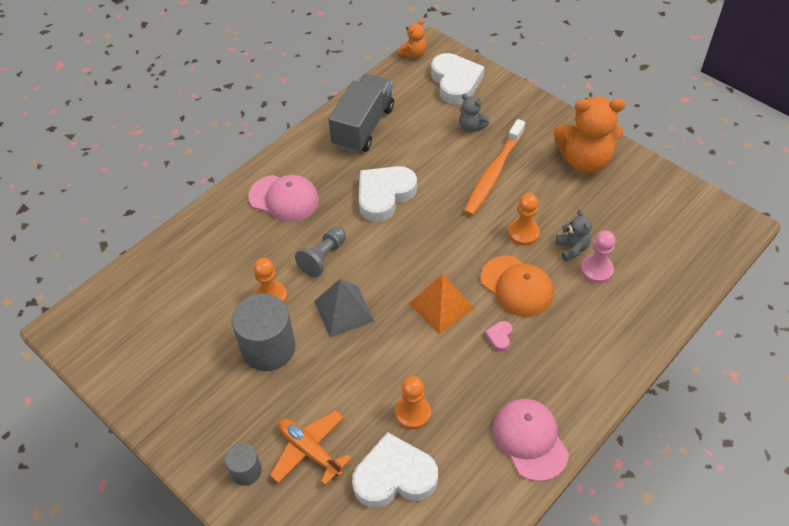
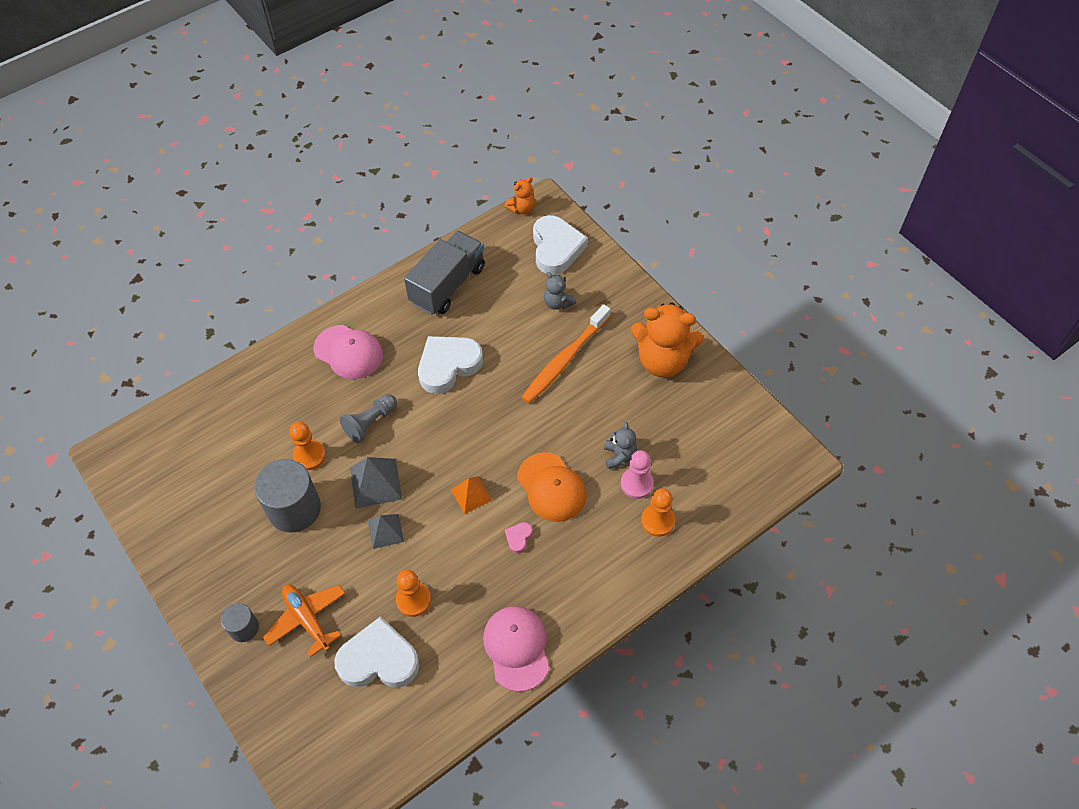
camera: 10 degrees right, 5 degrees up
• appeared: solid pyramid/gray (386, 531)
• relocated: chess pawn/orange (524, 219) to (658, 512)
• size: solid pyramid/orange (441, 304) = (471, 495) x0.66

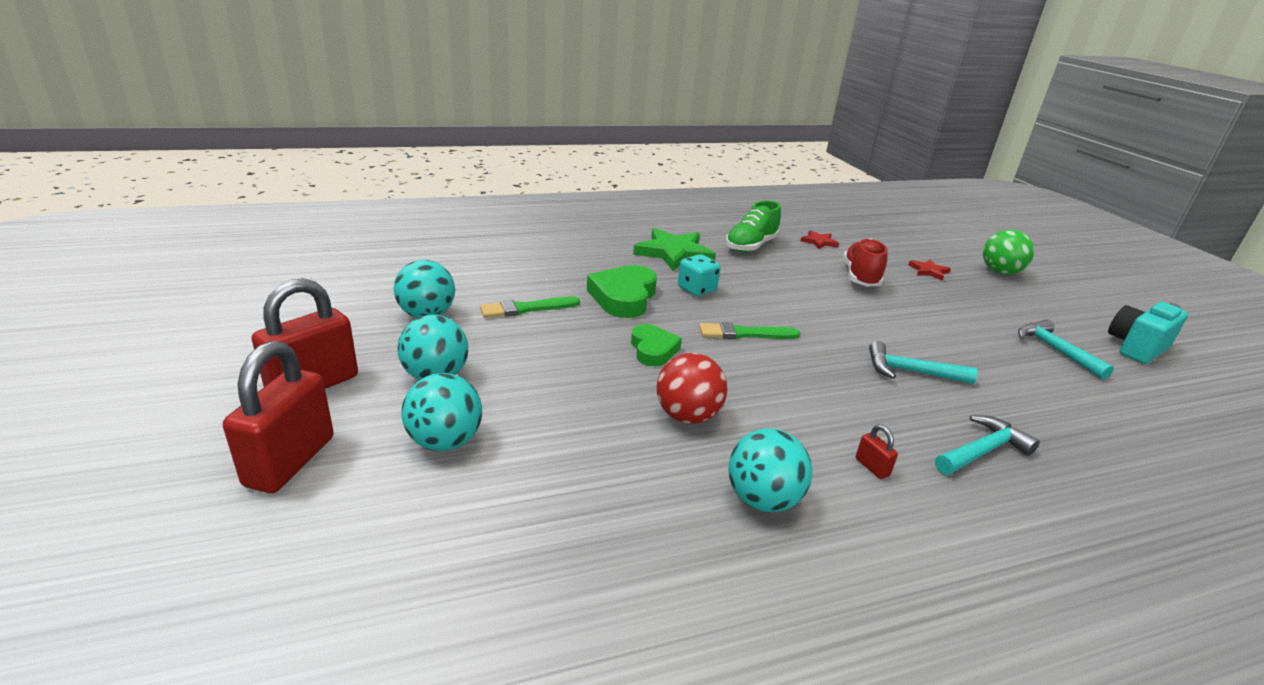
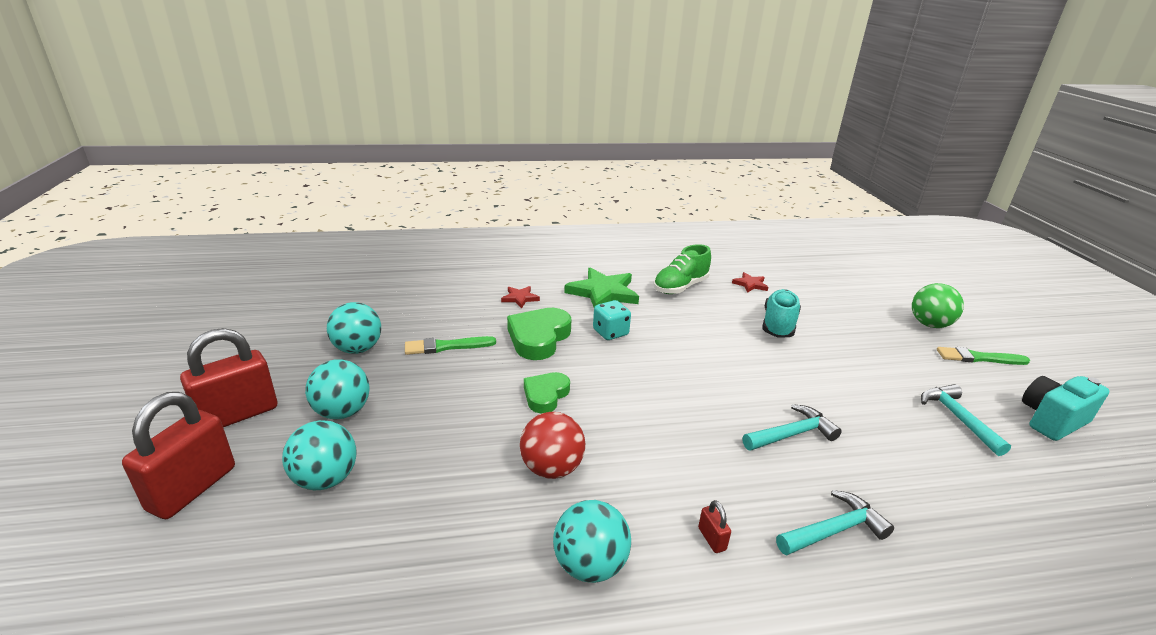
camera: 10 degrees right, 0 degrees up
• relocated: paintbrush/emerald (750, 330) to (983, 356)
• relocated: star shape/crimson (930, 270) to (520, 297)
• colour: sneaker/crimson (865, 262) to sneaker/teal (781, 313)
• spun: love heart/emerald (656, 345) = (547, 392) 150 degrees counterclockwise
• spun: claw hammer/teal (923, 362) = (792, 427) 135 degrees clockwise

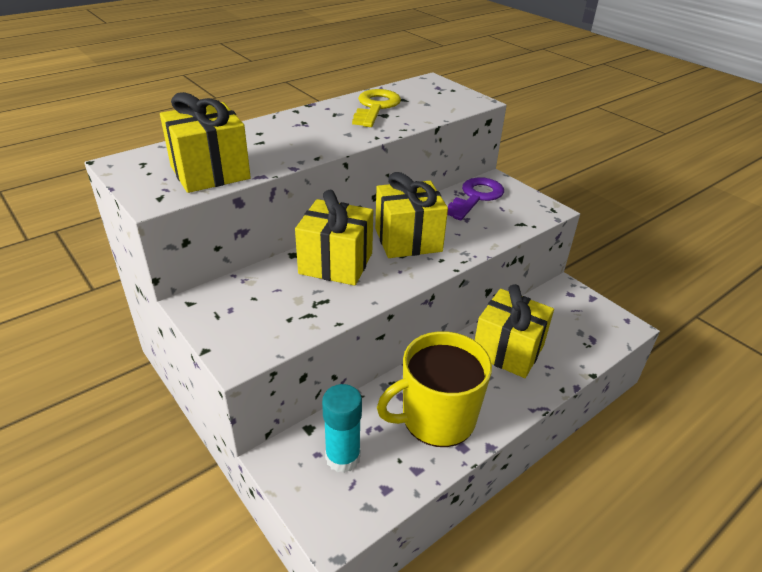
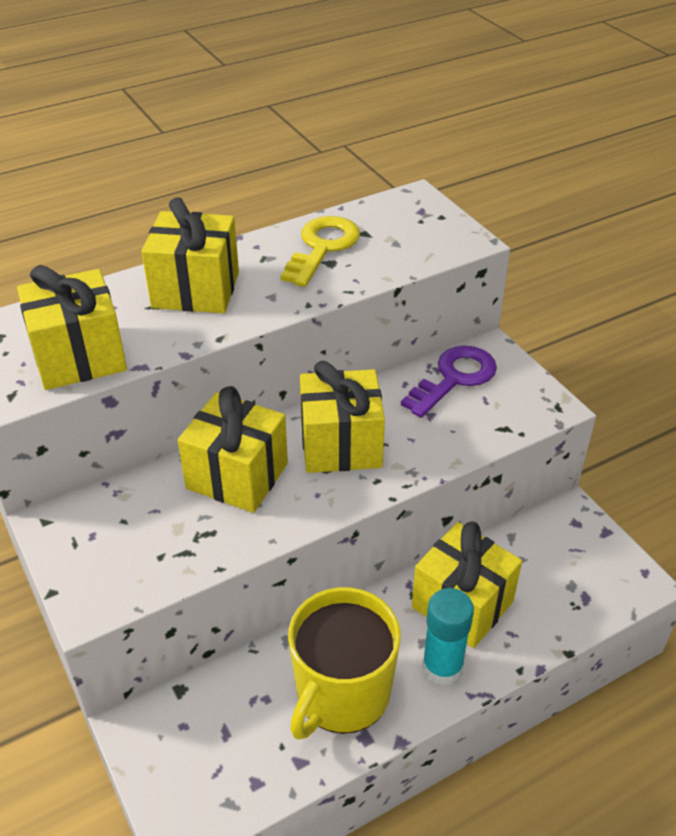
camera: 10 degrees right, 5 degrees up
• appeared: present/bright yellow (190, 255)
• relocated: glue/teal (342, 428) to (448, 637)
• spun: tea mug/bright yellow (434, 389) = (344, 663) 45 degrees counterclockwise

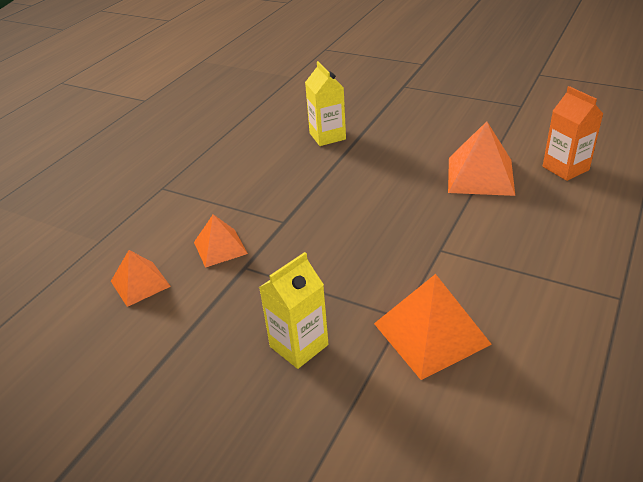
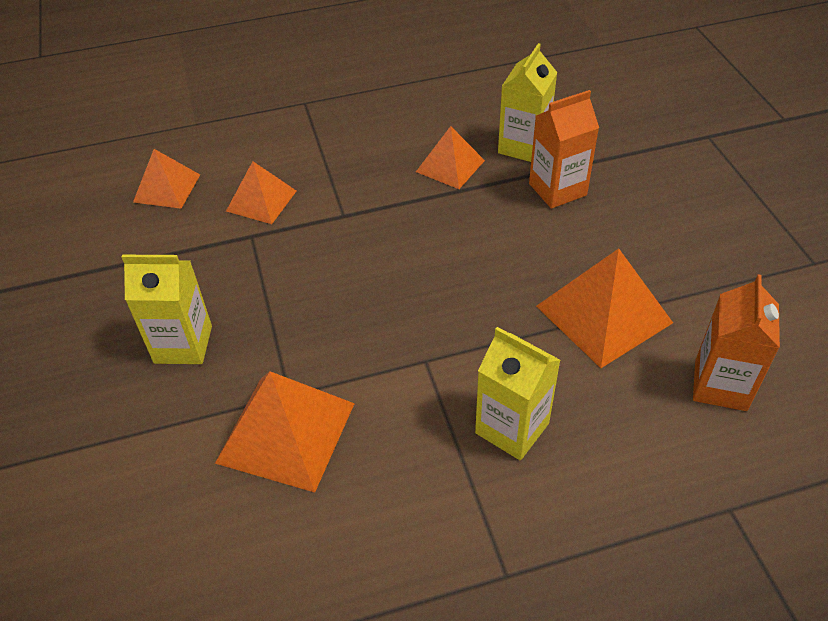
camera: 45 degrees right, 10 degrees up
• appeared: solid pyramid/orange (450, 157)
• appeared: carton/bright yellow (518, 393)
• appeared: carton/orange (564, 149)

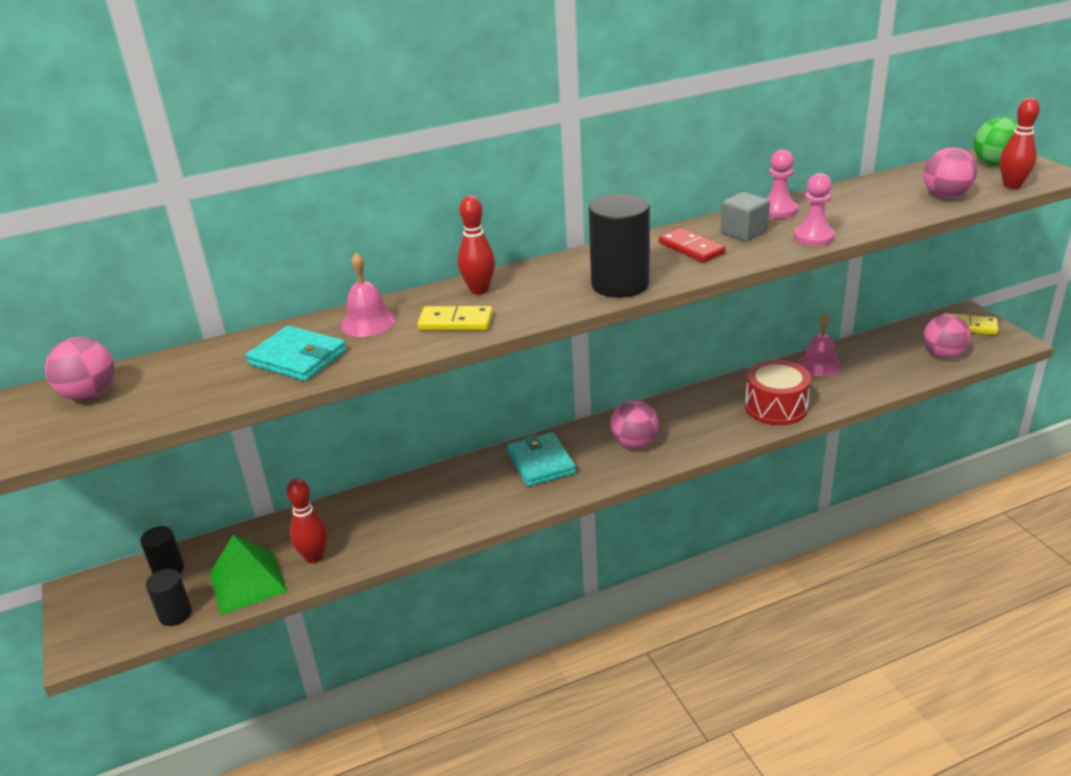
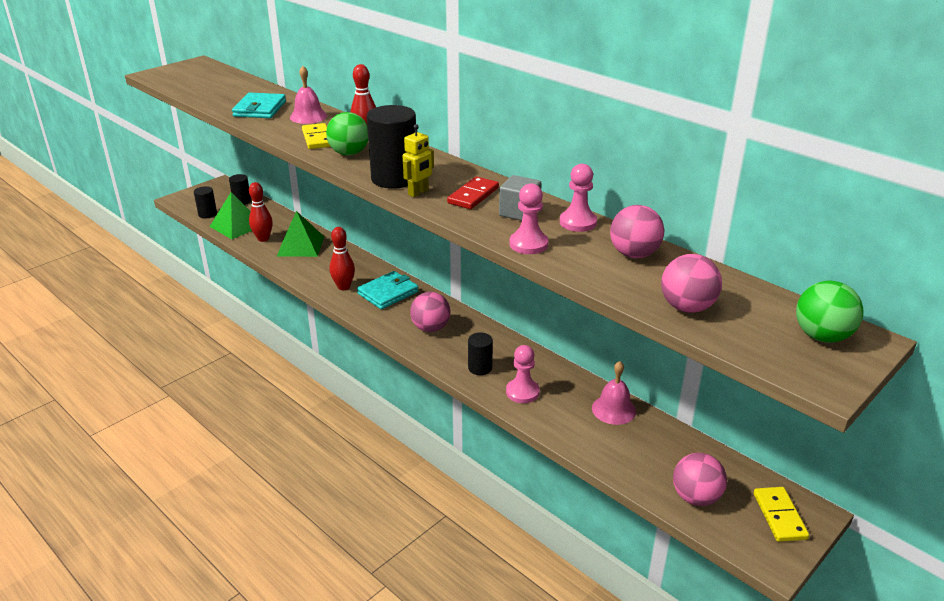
camera: 65 degrees right, 0 degrees up
• appeared: solid pyramid/emerald (300, 234)
• appeared: play ball/emerald (347, 134)
• appeared: toy robot/bright yellow (418, 160)
• appeared: cylinder shape/ebony (480, 354)
• relocated: play ball/rose-pink (79, 368) to (637, 231)
• relocated: skittle/crimson (1020, 143) to (342, 258)
• exchanged: snare drum/crimson (778, 392) to chess pawn/rose-pink (523, 374)

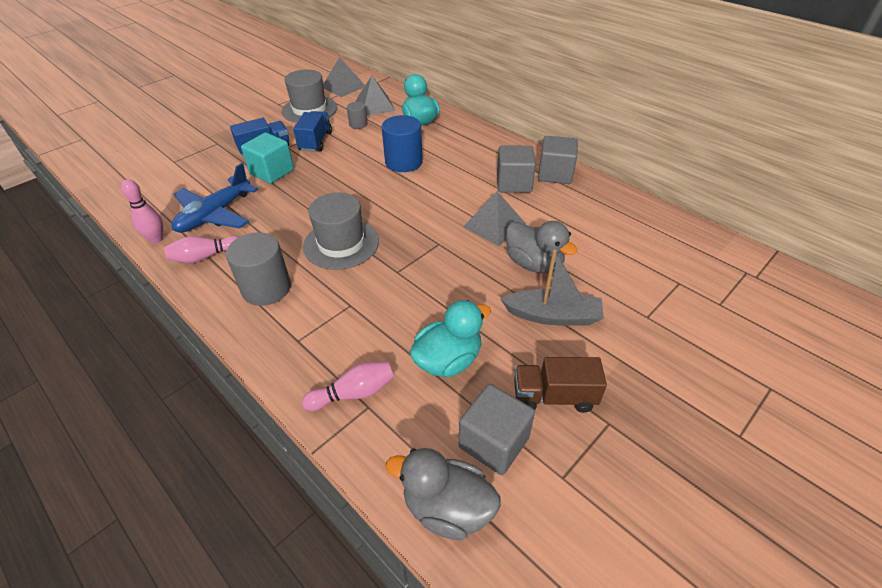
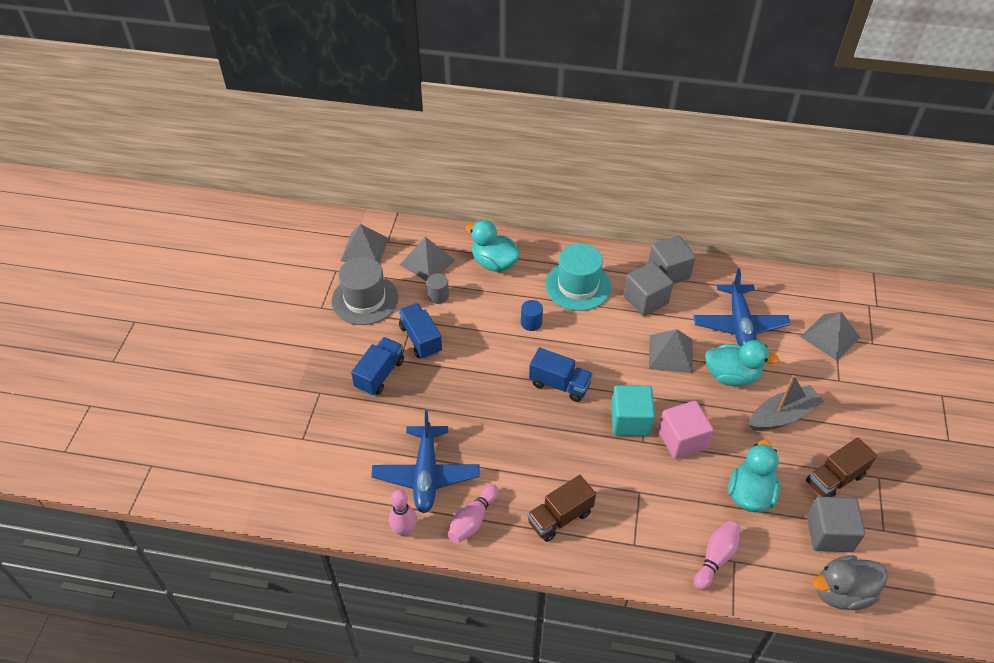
camera: 35 degrees left, 5 degrees up
• missing: hat/gray (341, 231)
• appeared: toy truck/cobalt (561, 374)
• appeared: hat/teal (578, 277)
• appeared: block/rose-pink (685, 430)
• appeared: plane/cobalt (742, 308)
• appeared: solid pyramid/gray (830, 336)
• relocated: block/teal (267, 158) to (633, 410)
• exchanged: cylinder shape/gray (258, 269) to toy truck/brown (561, 508)
• colour: toy duck/gray (542, 247) to toy duck/teal (742, 363)
• size: cylinder shape/cobalt (402, 143) = (532, 315) x0.53

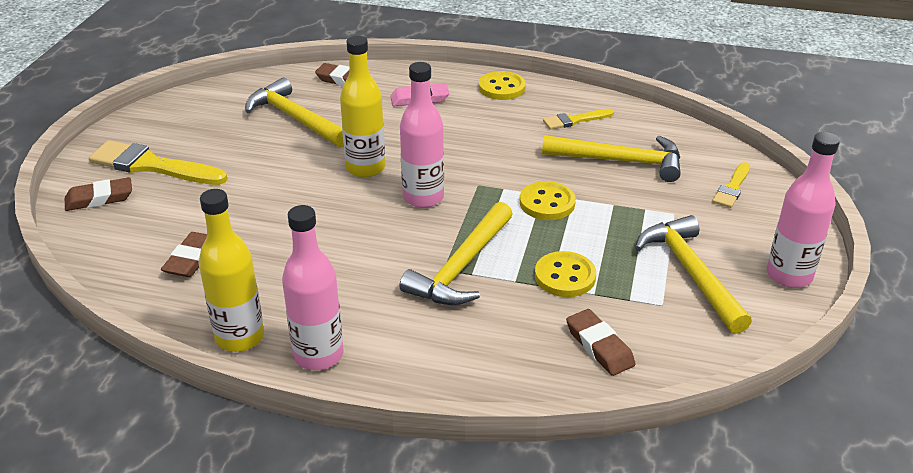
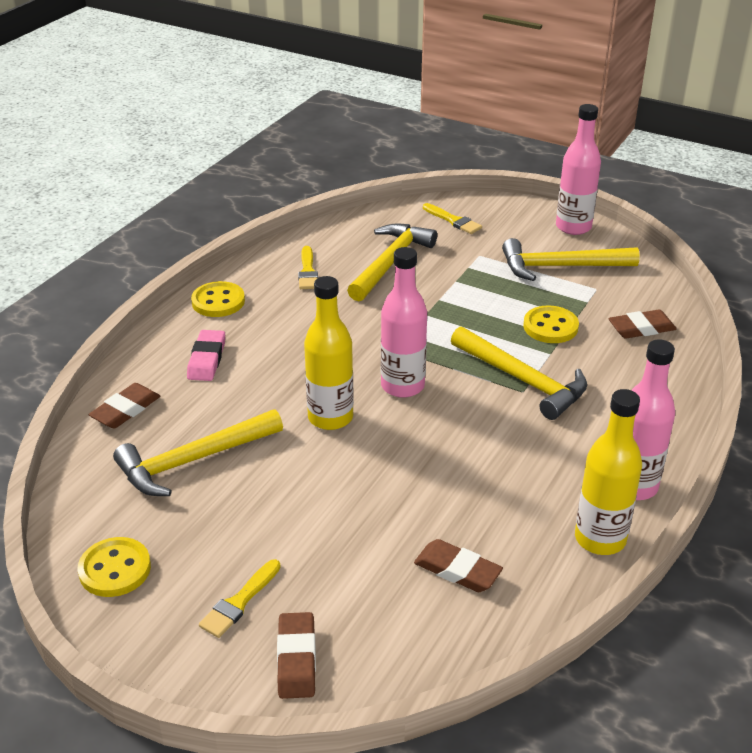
camera: 75 degrees left, 0 degrees up
• relocated: shirt button/bright yellow (548, 200) to (114, 567)
• size: paintbrush/bright yellow (158, 162) = (240, 598) x0.54

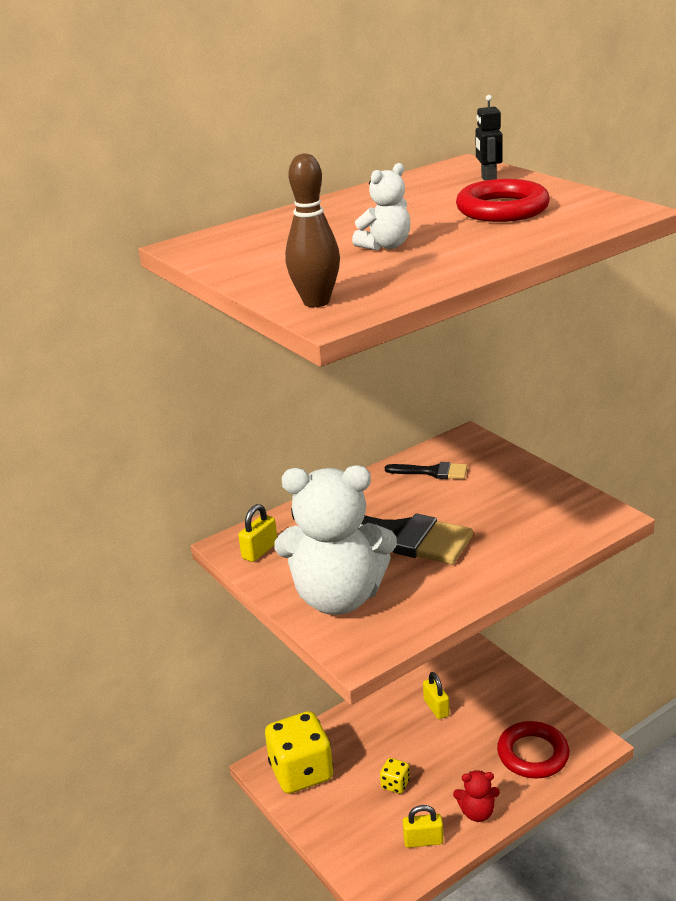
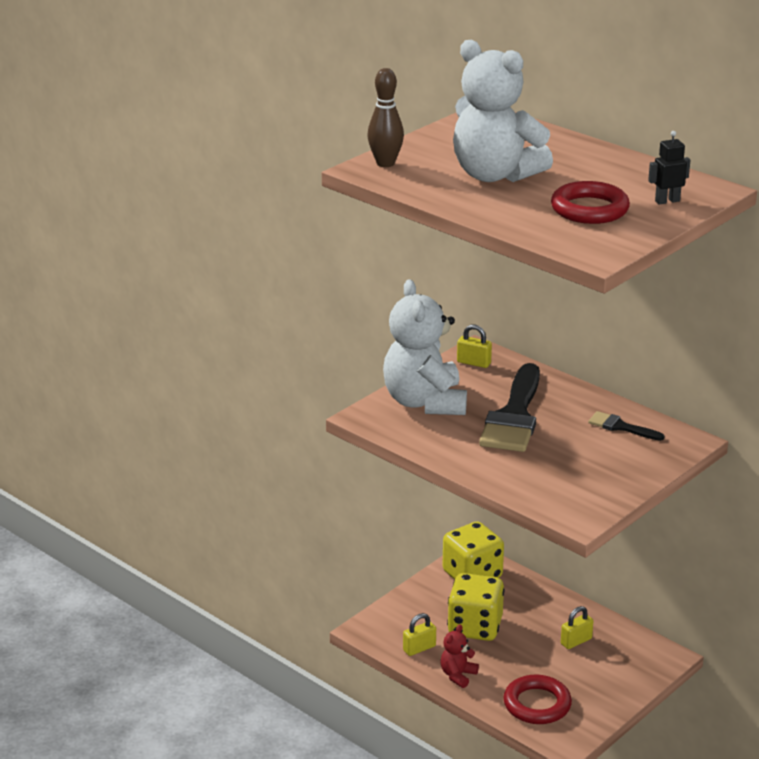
camera: 75 degrees right, 0 degrees up
• spun: paintbrush/ebony (426, 470) = (626, 426) 120 degrees clockwise
• spun: padlock/bright yellow (423, 826) = (419, 634) 75 degrees clockwise
• spun: teddy bear/crimson (476, 796) = (460, 656) 45 degrees clockwise
• size: teddy bear/white (381, 206) = (503, 111) x2.25
• size: dice/bright yellow (395, 776) = (475, 607) x2.31

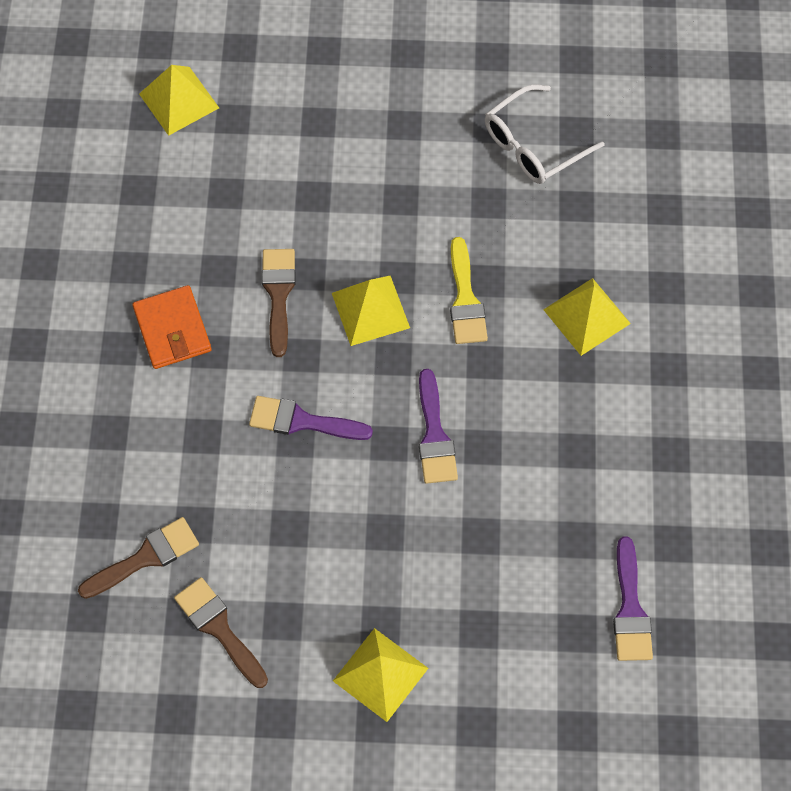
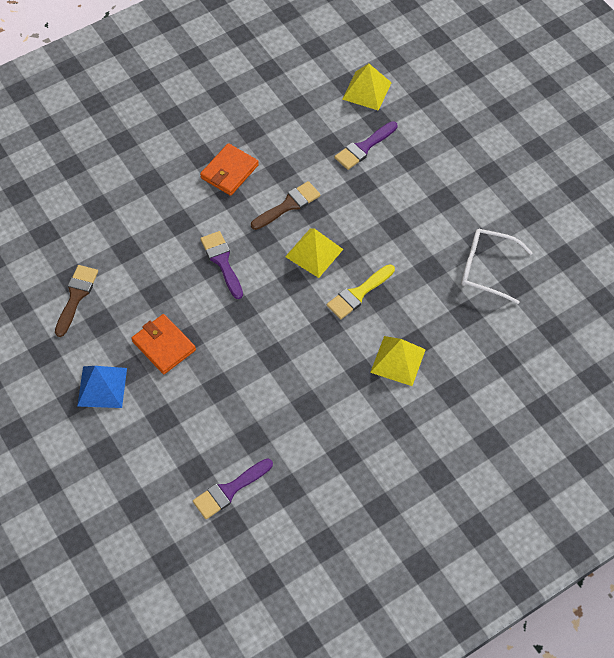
camera: 55 degrees right, 5 degrees down
• missing: paintbrush/brown (138, 558)
• appeared: billfold/orange (163, 344)
• relocated: paintbrush/violet (438, 426) to (365, 145)
• colour: solid pyramid/bright yellow (380, 675) to solid pyramid/cobalt (102, 387)

